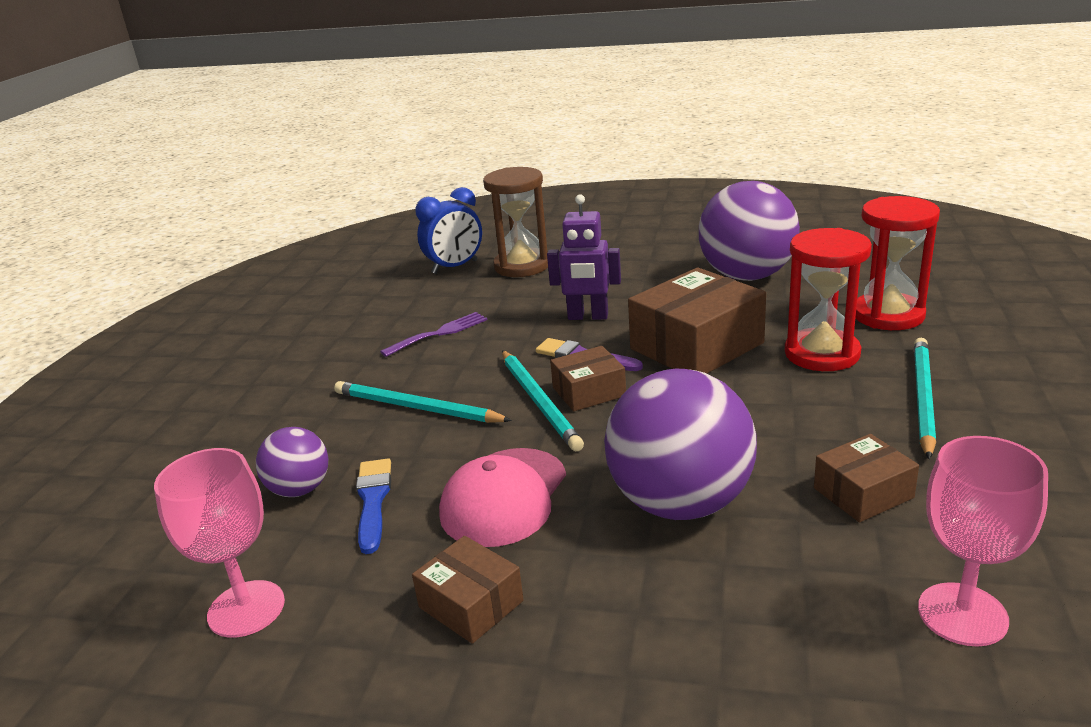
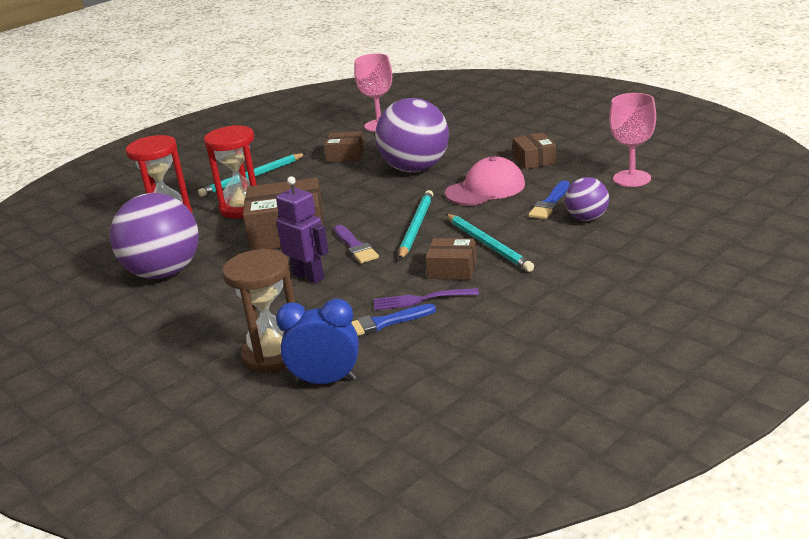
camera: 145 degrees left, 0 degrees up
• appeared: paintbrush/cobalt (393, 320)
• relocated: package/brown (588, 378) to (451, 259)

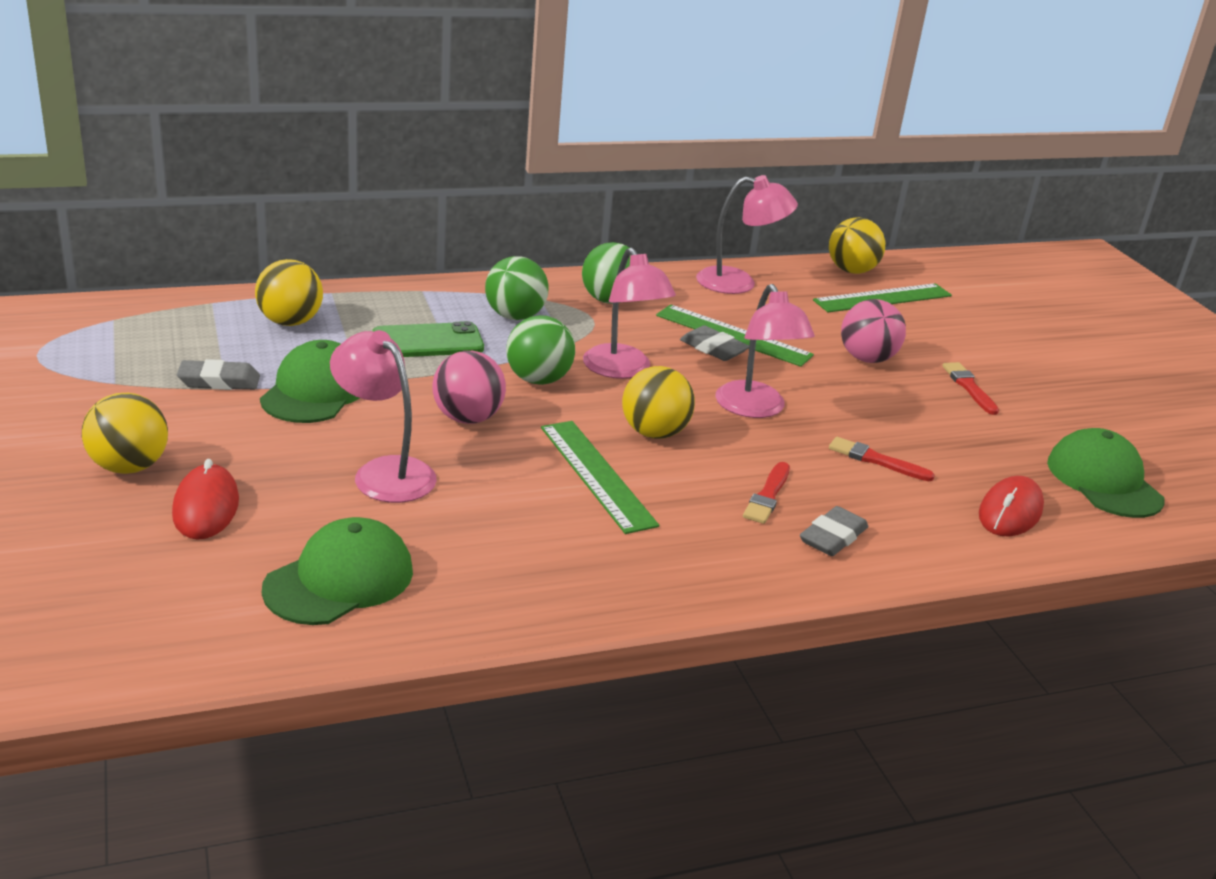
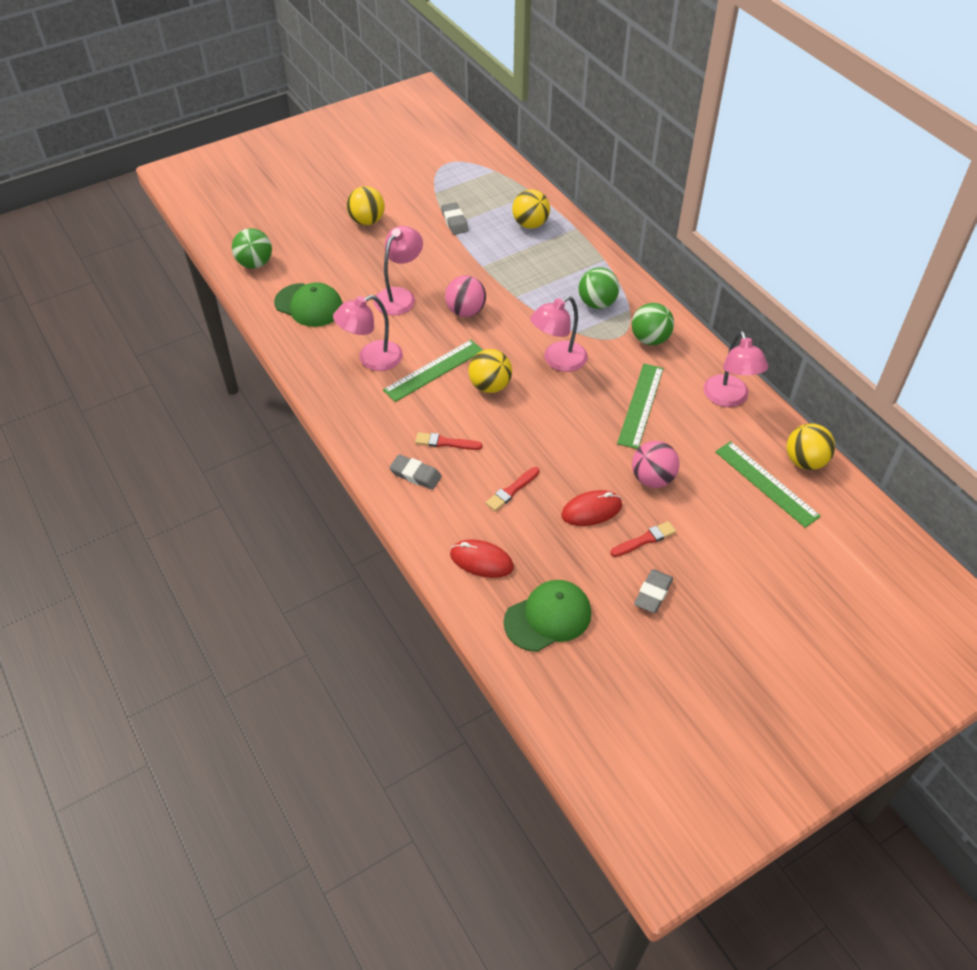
camera: 80 degrees right, 20 degrees up
• missing: cap/emerald (310, 381)
• missing: mobile phone/emerald (428, 339)
• relocated: computer mouse/crimson (205, 499) to (591, 508)
• relocated: play ball/emerald (540, 350) to (252, 248)
• relocated: eraser/gray (714, 343) to (653, 591)
• relocated: lamp/rose-pink (765, 351) to (368, 333)
• spun: paintbrush/crimson (882, 459) = (512, 489) 150 degrees counterclockwise

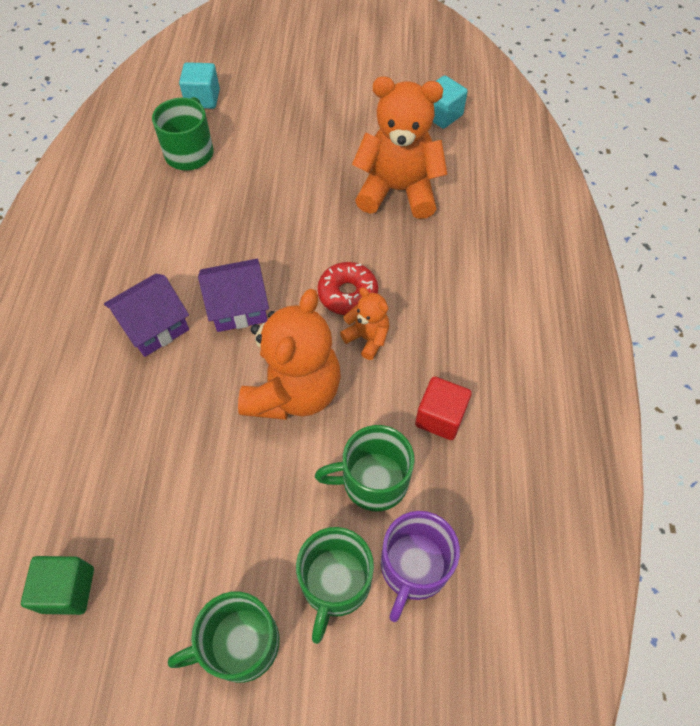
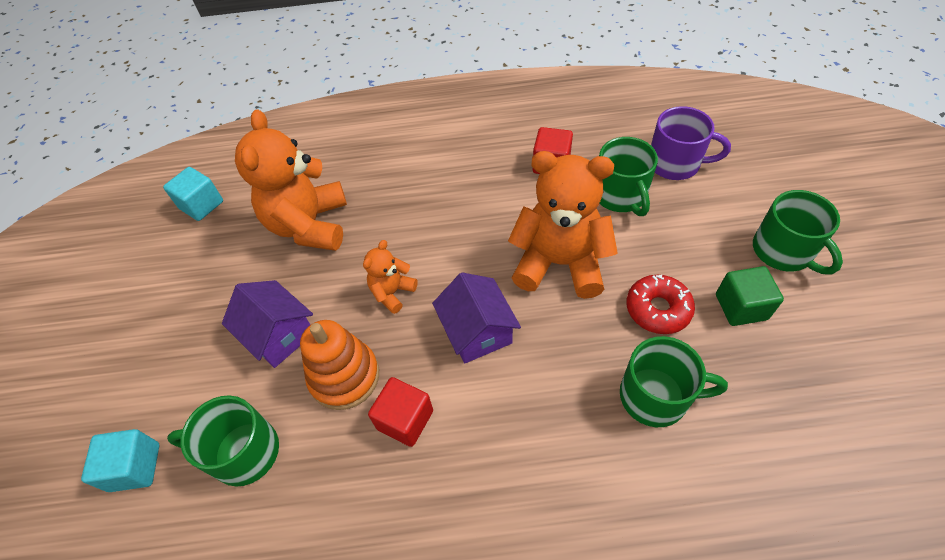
camera: 95 degrees left, 5 degrees down
• appeared: ring stacker/orange (339, 365)
• appeared: block/crimson (400, 412)
• relocated: block/emerald (57, 585) to (750, 296)
• relocated: toy house/violet (146, 315) to (267, 324)
• relocated: tea mug/emerald (335, 585) to (674, 381)
• relocated: doughnut/crimson (347, 288) to (660, 304)
• relocated: teddy bear/orange (364, 324) to (390, 277)

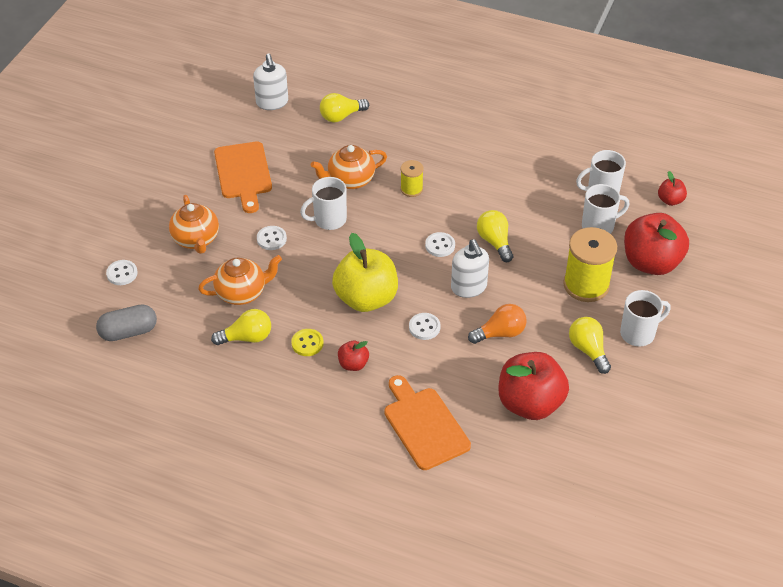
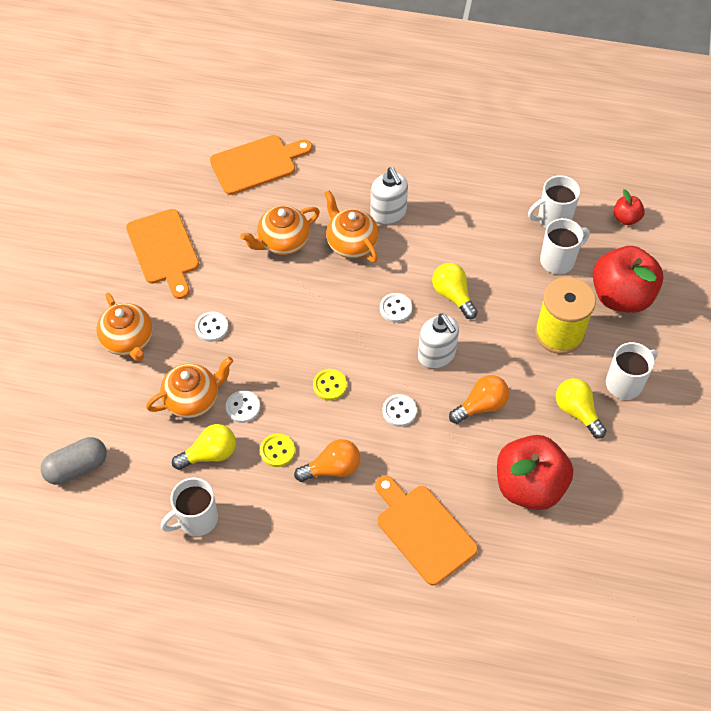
camera: 10 degrees left, 10 degrees up
• relocated: shirt button/white (122, 272) to (243, 406)
• relocated: soap pump/white (270, 81) to (389, 196)
• relocated: tea mug/white (323, 203) to (189, 507)
• exchanged: light bulb/bright yellow (344, 107) to bread board/orange (261, 165)
• exchanged: toy apple/bright yellow (365, 272) to shirt button/bright yellow (330, 385)
• exchanged: toy apple/crimson (353, 355) to light bulb/orange (327, 460)
• exchanged: reel of thread/bright yellow (412, 178) to china teapot/orange (351, 226)

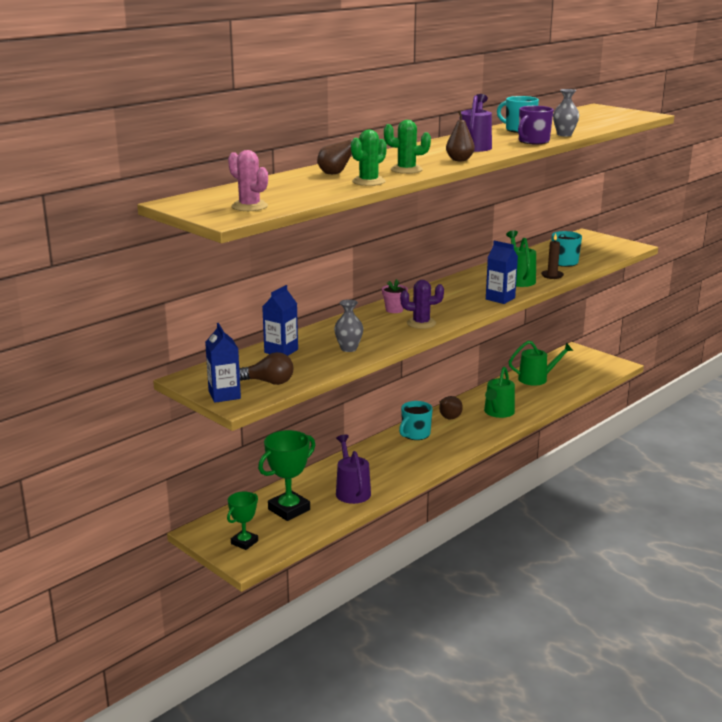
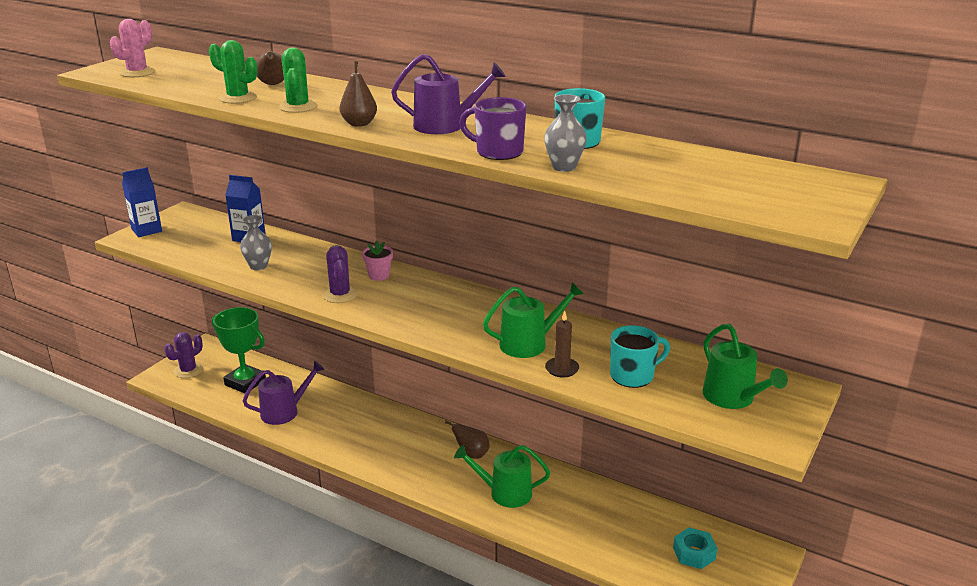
camera: 75 degrees right, 5 degrees up
• missing: light bulb/brown (266, 368)
• missing: tea mug/teal (416, 420)
• missing: carton/cobalt (502, 272)
• appeared: nut/teal (695, 548)
• relocated: watering pot/emerald (541, 363) to (745, 366)
• exchanged: trophy/emerald (242, 521) to saguaro cactus/violet (184, 355)

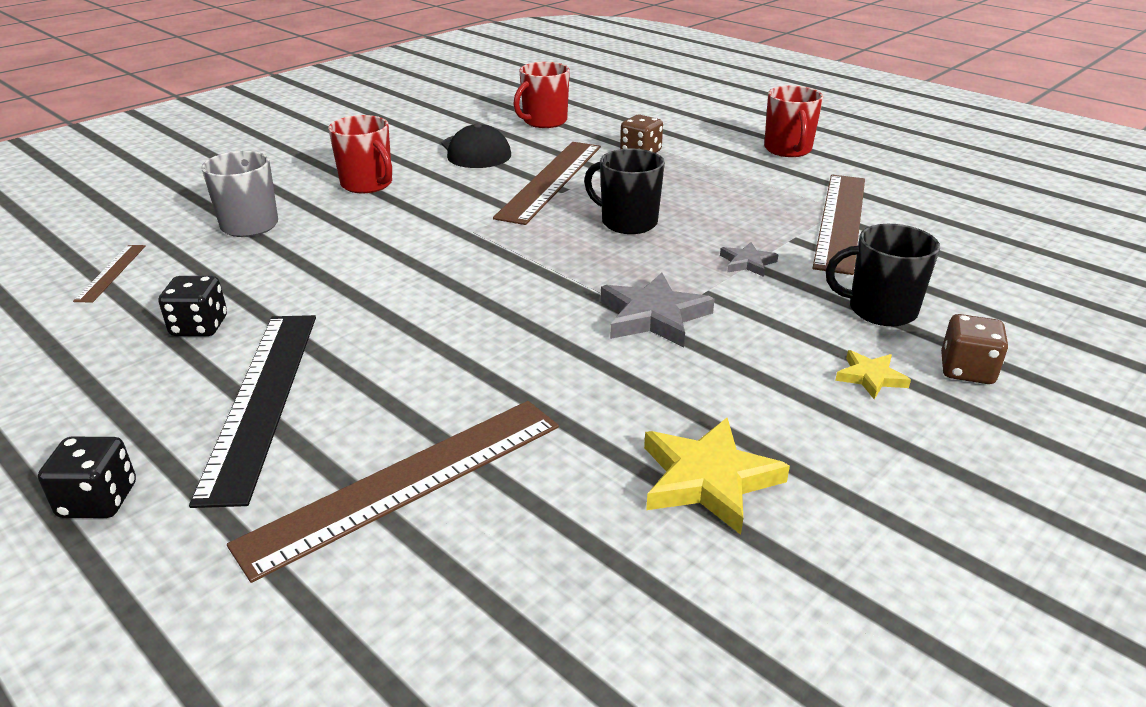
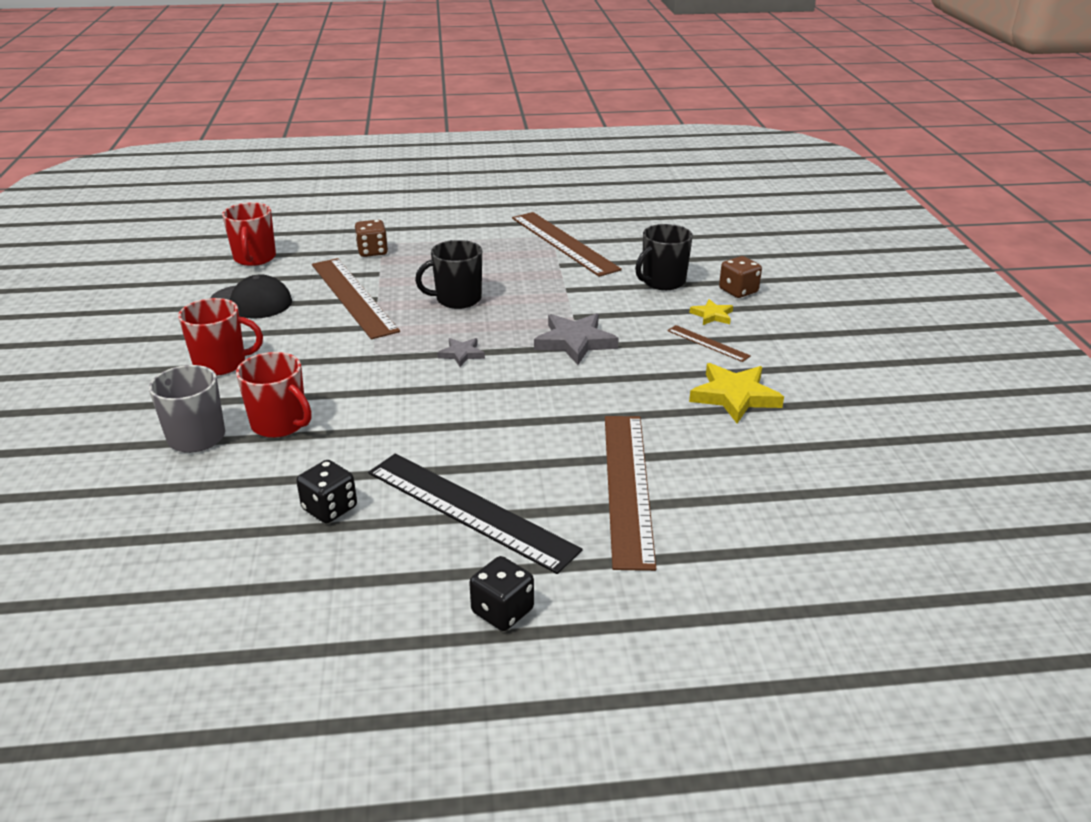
camera: 50 degrees left, 0 degrees up
• relocated: straightedge/brown (109, 274) to (709, 343)
• relocated: star shape/gray (749, 259) to (461, 352)
• relocated: tea mug/crimson (793, 121) to (273, 395)

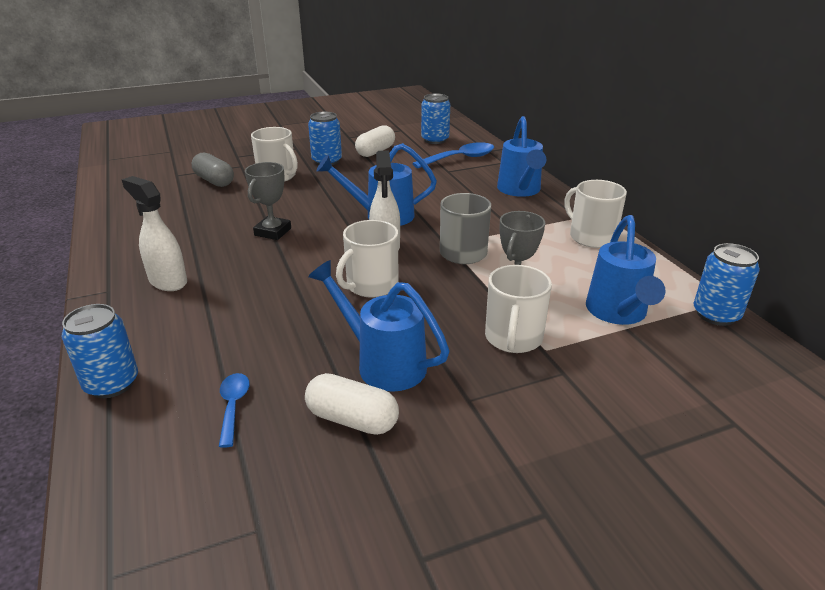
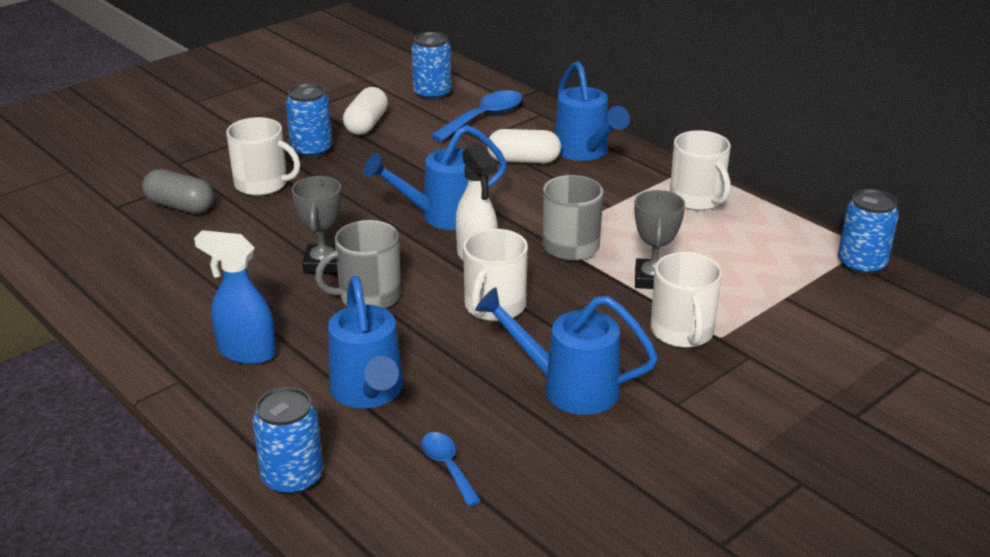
camera: 20 degrees left, 0 degrees up
• appeared: tea mug/gray (358, 264)
• relocated: pill shape/white (352, 404) to (524, 146)
• relocated: watering pot/cobalt (626, 270) to (366, 342)
• colour: spray bottle/white (154, 233) to spray bottle/cobalt (235, 297)
• spun: tea mug/white (595, 214) = (700, 170) 150 degrees counterclockwise

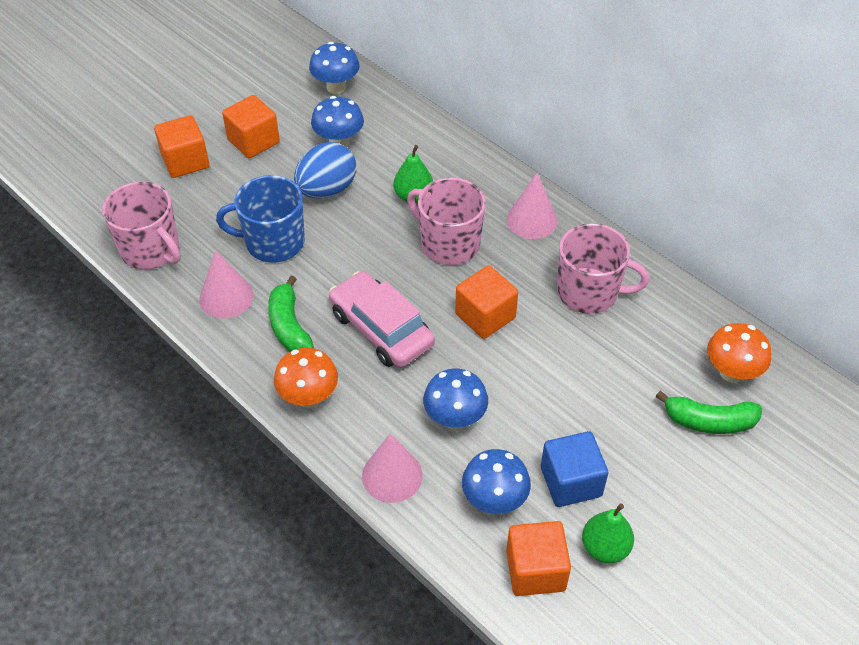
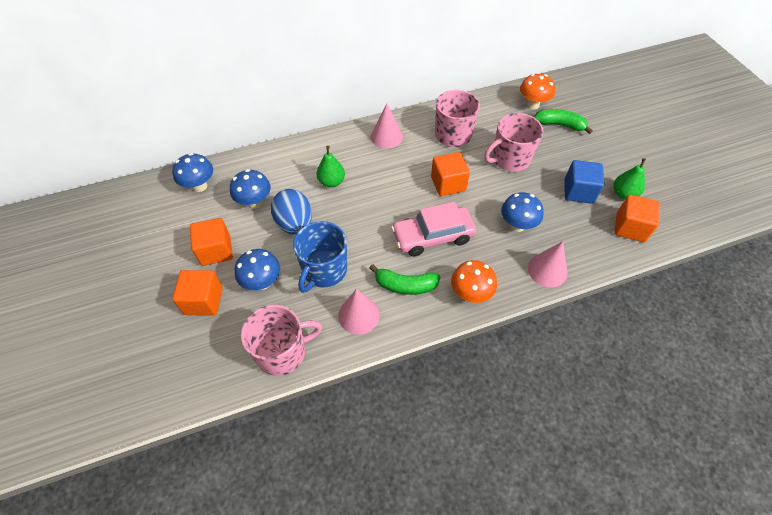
camera: 65 degrees left, 5 degrees up
• relocated: tea mug/rose-pink (446, 221) to (513, 142)
• relocated: mushroom/cobalt (496, 481) to (257, 269)
• spun: toy banana/emerald (709, 412) = (563, 121) 105 degrees counterclockwise

